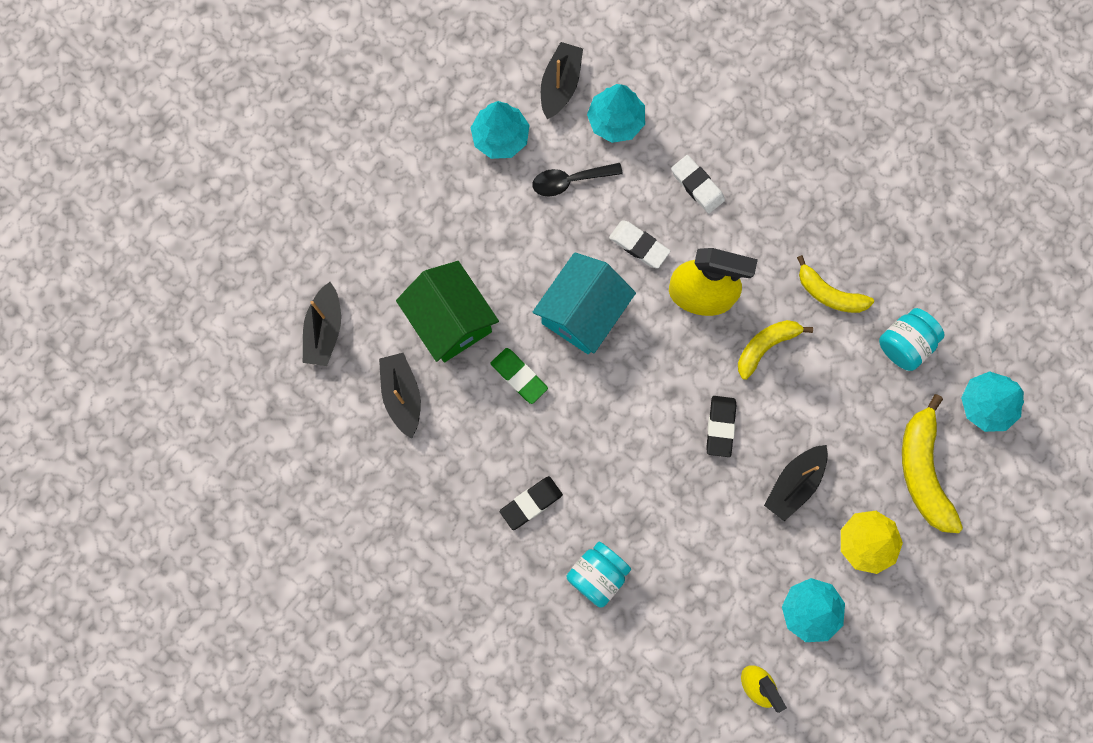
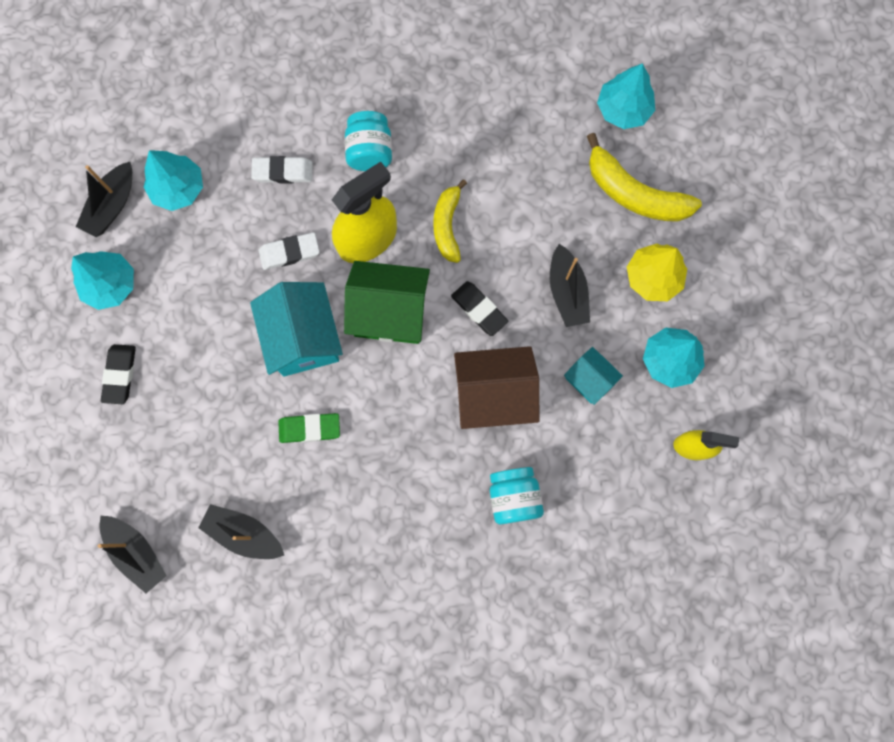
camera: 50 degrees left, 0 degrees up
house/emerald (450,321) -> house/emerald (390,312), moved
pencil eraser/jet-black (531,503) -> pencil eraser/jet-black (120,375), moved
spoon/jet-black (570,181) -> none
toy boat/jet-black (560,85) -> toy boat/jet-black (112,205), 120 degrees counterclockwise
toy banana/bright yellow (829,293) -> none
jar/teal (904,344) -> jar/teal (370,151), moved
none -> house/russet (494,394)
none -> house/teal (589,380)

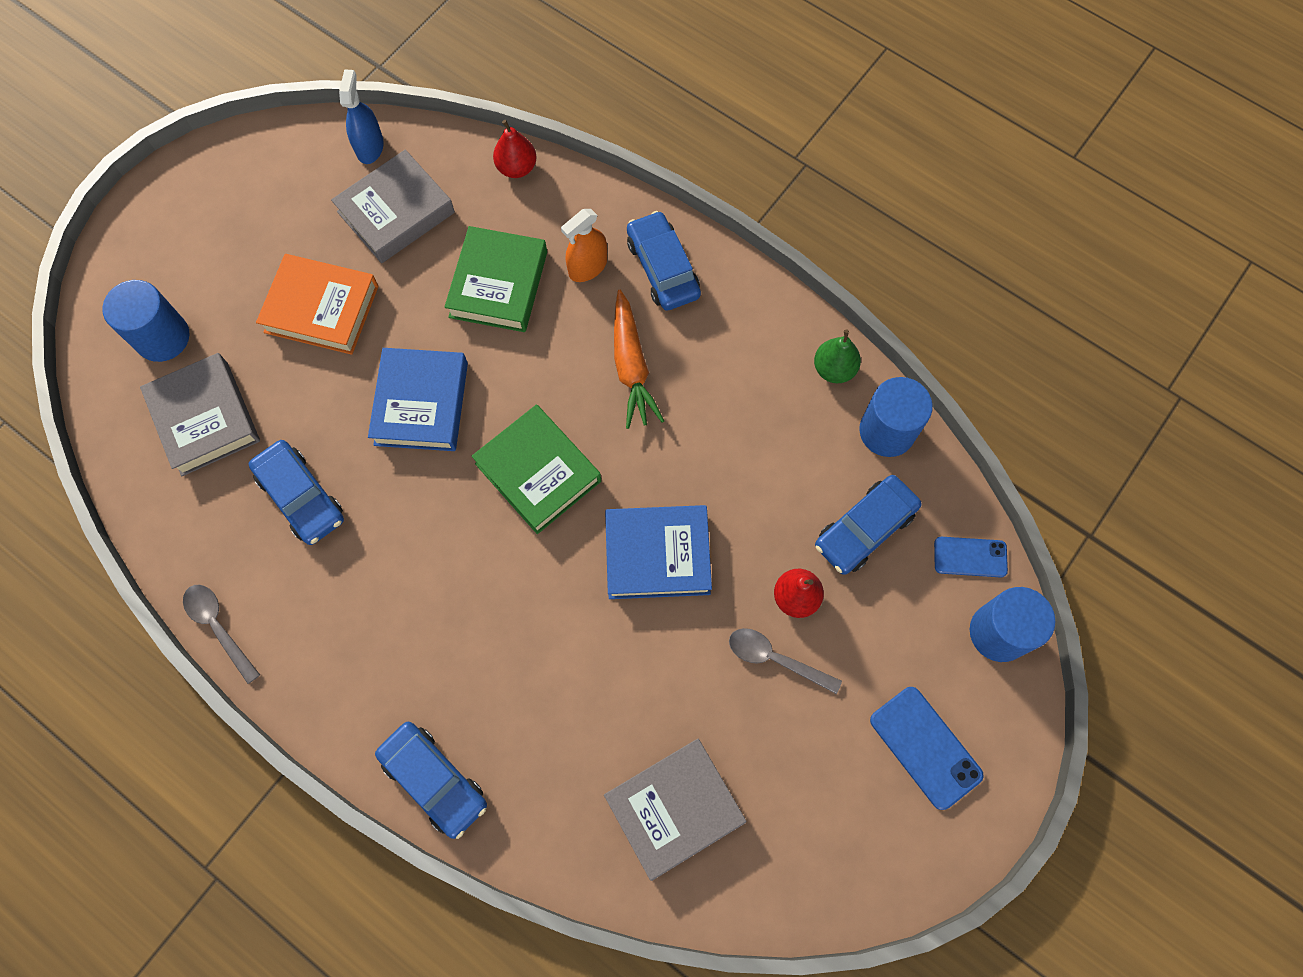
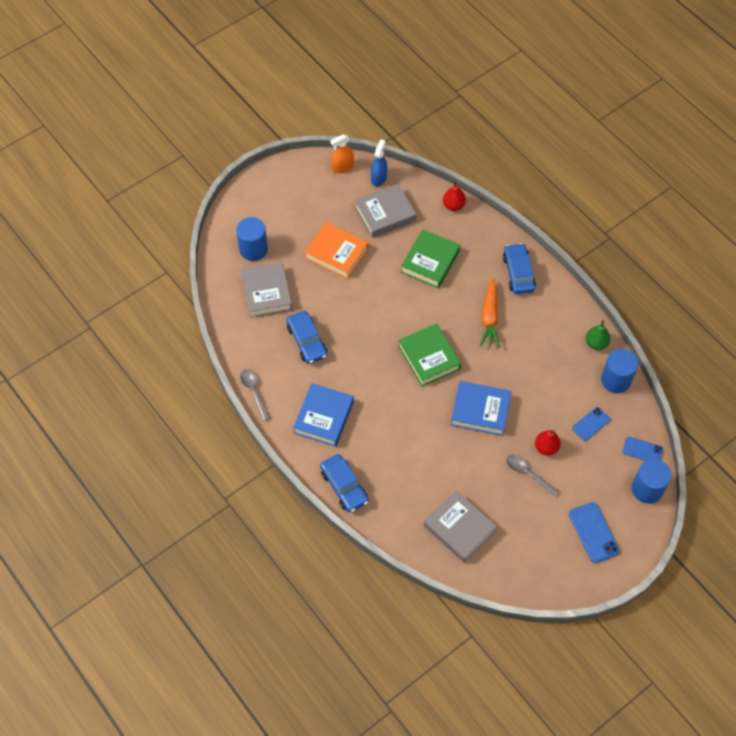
camera: 15 degrees right, 10 degrees down
hardback/cobalt (421,403) -> hardback/cobalt (324,417), moved
sprayer/orange (587,267) -> sprayer/orange (342,167), moved
hardback/ash-grey (674,809) -> hardback/ash-grey (459,528), 60 degrees clockwise
automobile/cobalt (864,528) -> mobile phone/cobalt (591,424)

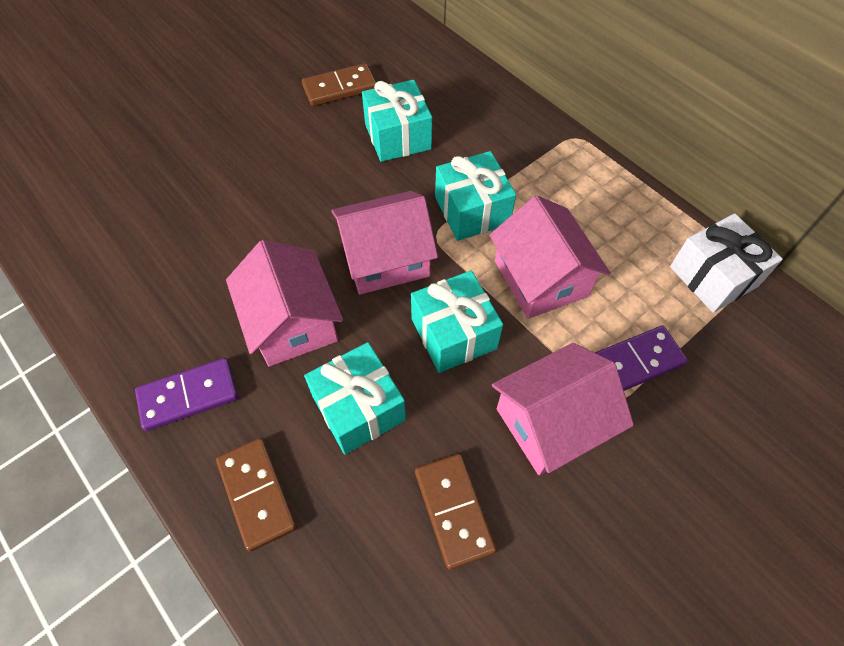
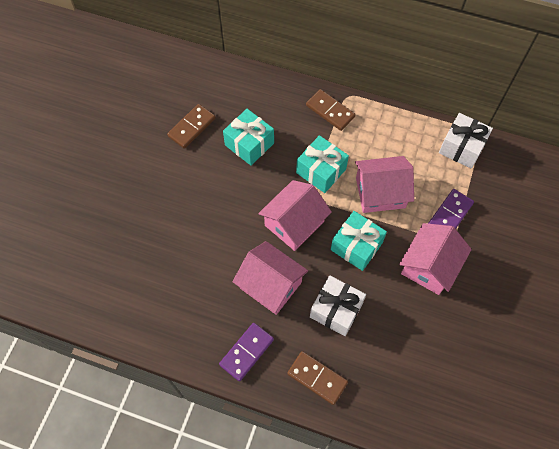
camera: 30 degrees left, 5 degrees up
gift/teal (359,408) -> gift/snow-white (336,310)
domino/russet (454,511) -> domino/russet (330,111), moved
house/rose-pink (541,278) -> house/rose-pink (380,192), 45 degrees counterclockwise

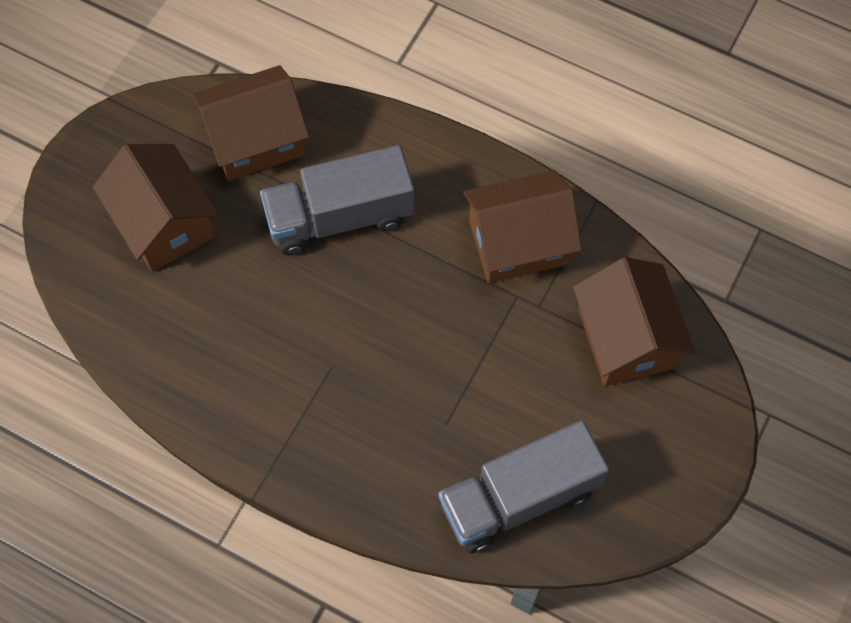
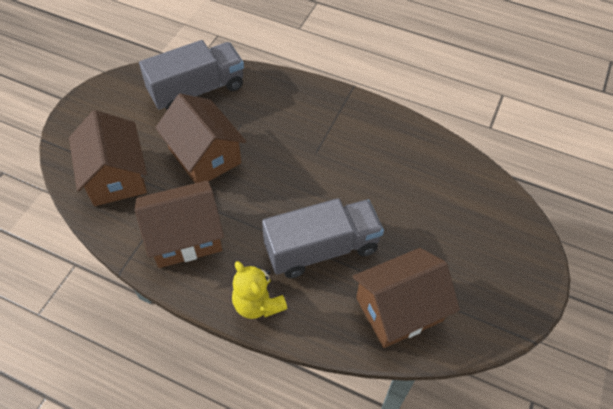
camera: 175 degrees right, 10 degrees down
house/russet (164,223) -> house/russet (204,156), moved
none -> teddy/bright yellow (258,304)

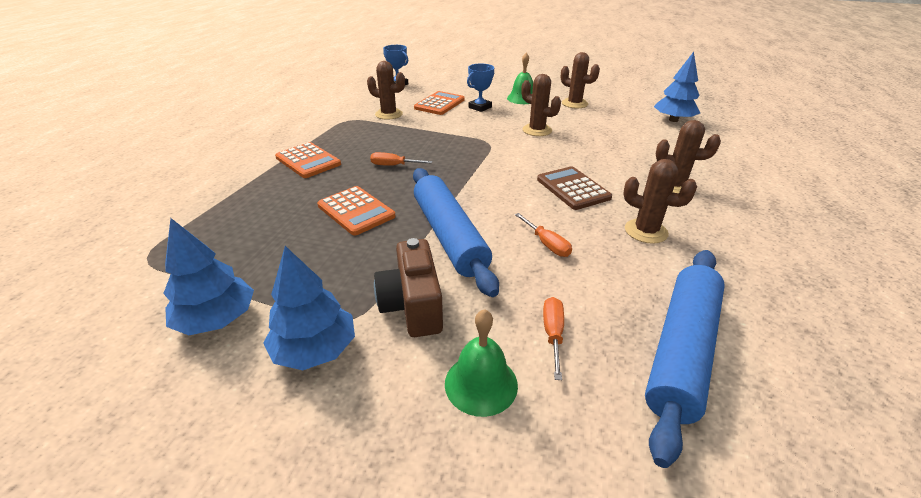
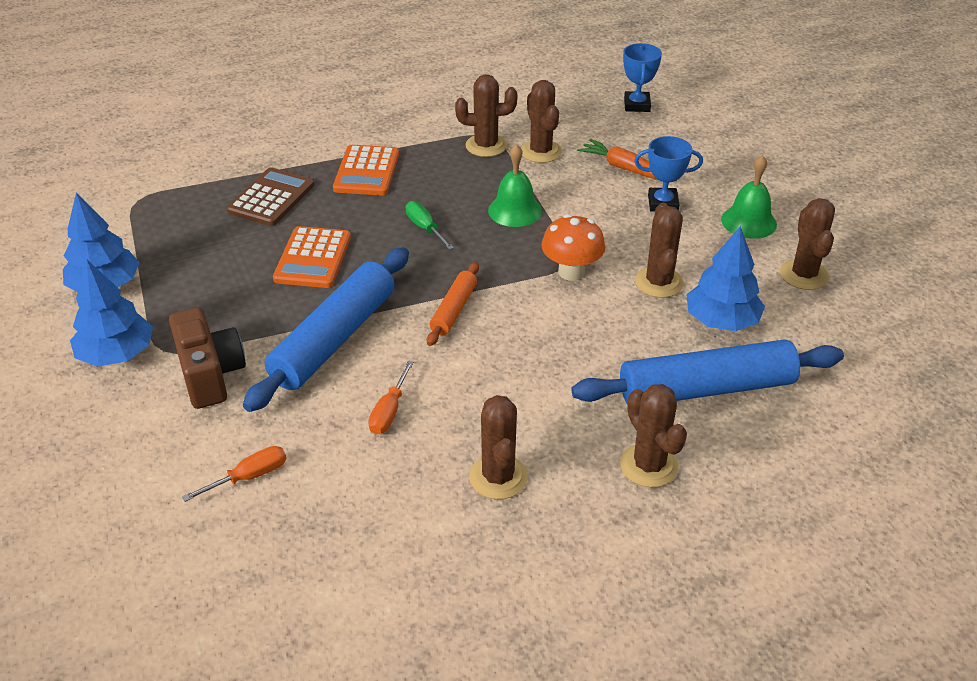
camera: 50 degrees right, 5 degrees up
screwdriver/orange (394,165) -> screwdriver/emerald (425,228)
camera/russet (412,306) -> camera/russet (210,374), 120 degrees clockwise
calculator/orange (439,104) -> root vegetable/orange (625,169)
school bell/emerald (481,384) -> school bell/emerald (515,210), moved
calculator/russet (573,189) -> calculator/russet (271,198), moved
pastry roller/cobalt (681,350) -> pastry roller/cobalt (706,388), moved
tree/cobalt (673,120) -> tree/cobalt (721,320), moved
none -> pastry roller/orange (453,310)
none -> cactus/russet (486,146)
none -> mushroom/orange (571,272)

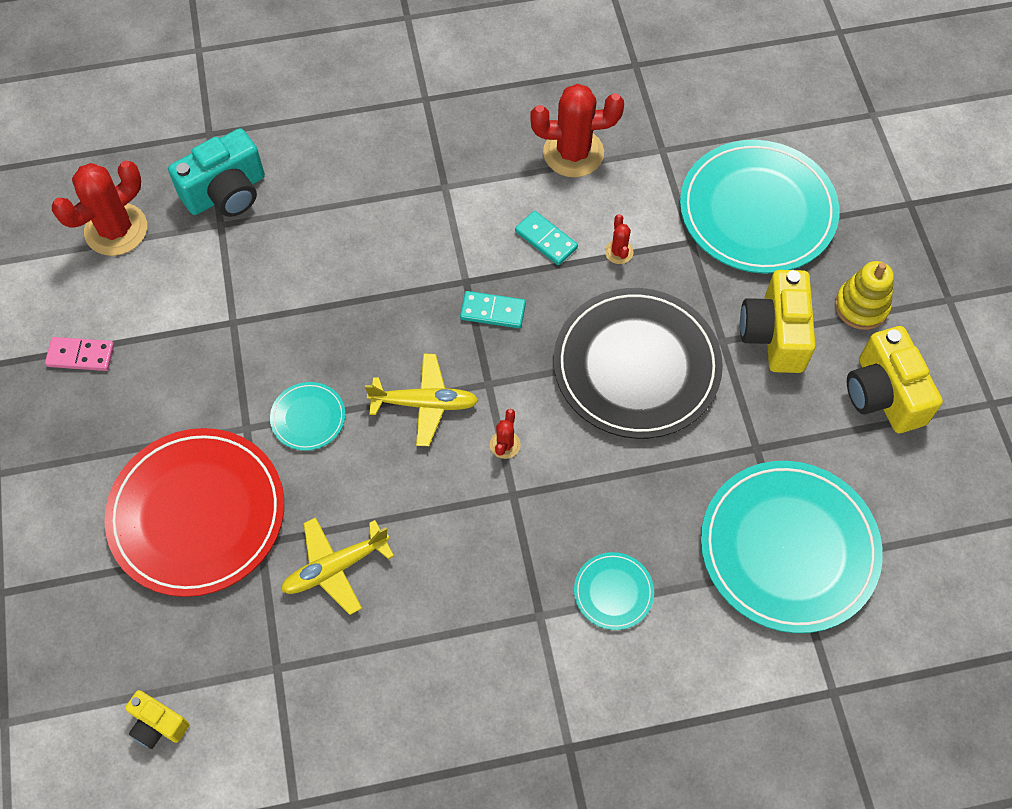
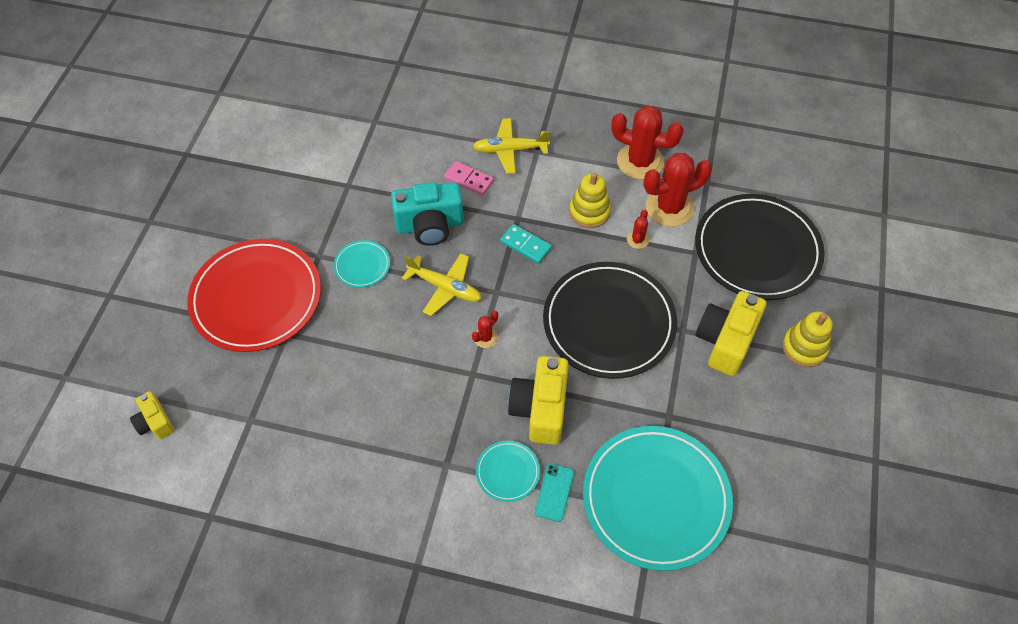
camera: 25 degrees right, 5 degrees down
domino/rose-pink (81,355) -> domino/rose-pink (469,179), moved
cactus/crimson (116,230) -> cactus/crimson (669,207), moved
camera/teal (226,193) -> camera/teal (430,226), moved
aeroplane/bright yellow (335,568) -> aeroplane/bright yellow (510,150), moved
domino/teal (546,239) -> stacking rings/bright yellow (589,212)
plate/teal (757,211) -> plate/jet-black (757,250)
camera/bright yellow (883,394) -> camera/bright yellow (540,409), moved
none -> mobile phone/teal (554,492)

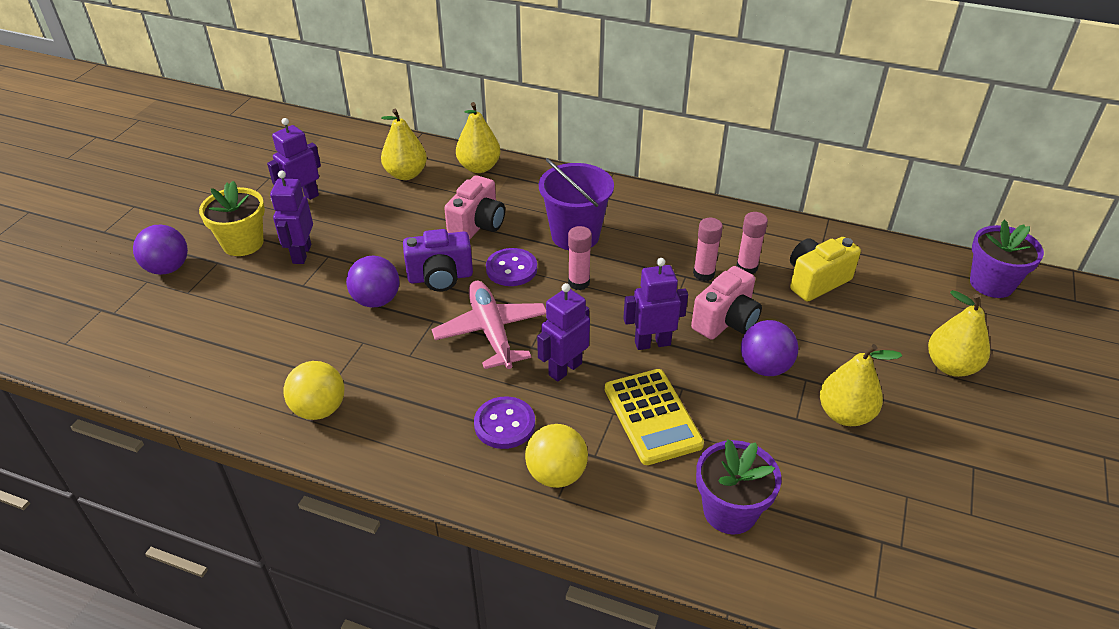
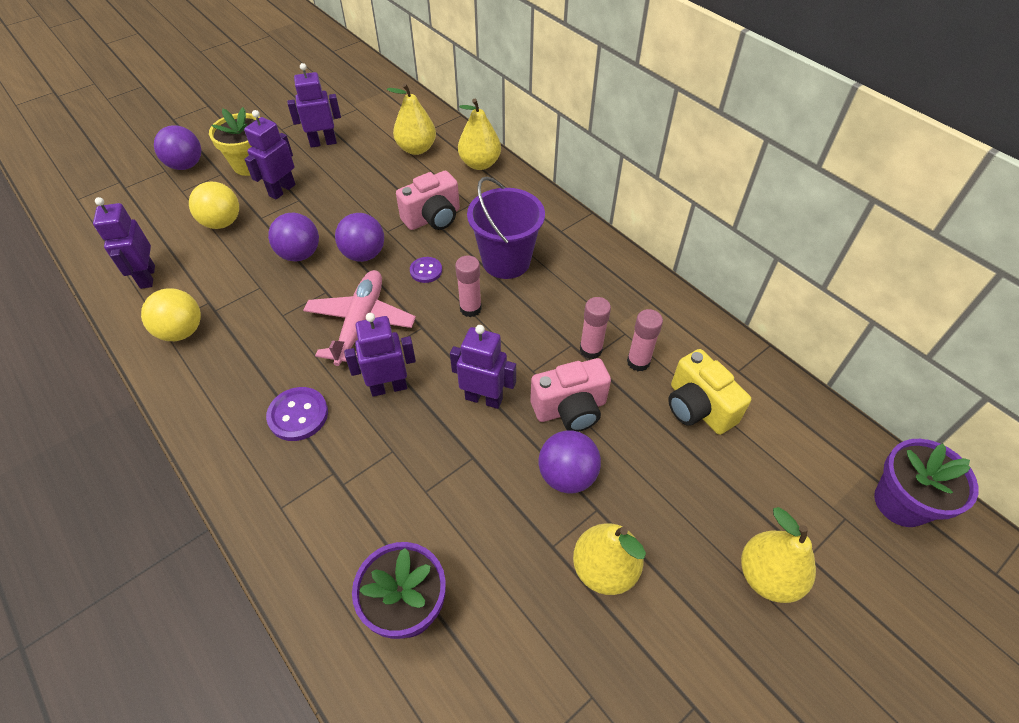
camera: 30 degrees right, 10 degrees up
camera/violet (440,277) -> play ball/violet (364,254)
shirt button/violet (511,269) -> shirt button/violet (426,271), x0.65
play ball/bright yellow (556,474) -> play ball/bright yellow (222,223), moved
calculator/bright yellow (652,417) -> none
camera/bright yellow (816,281) -> camera/bright yellow (698,407), 120 degrees counterclockwise
none -> toy robot/violet (147,277)

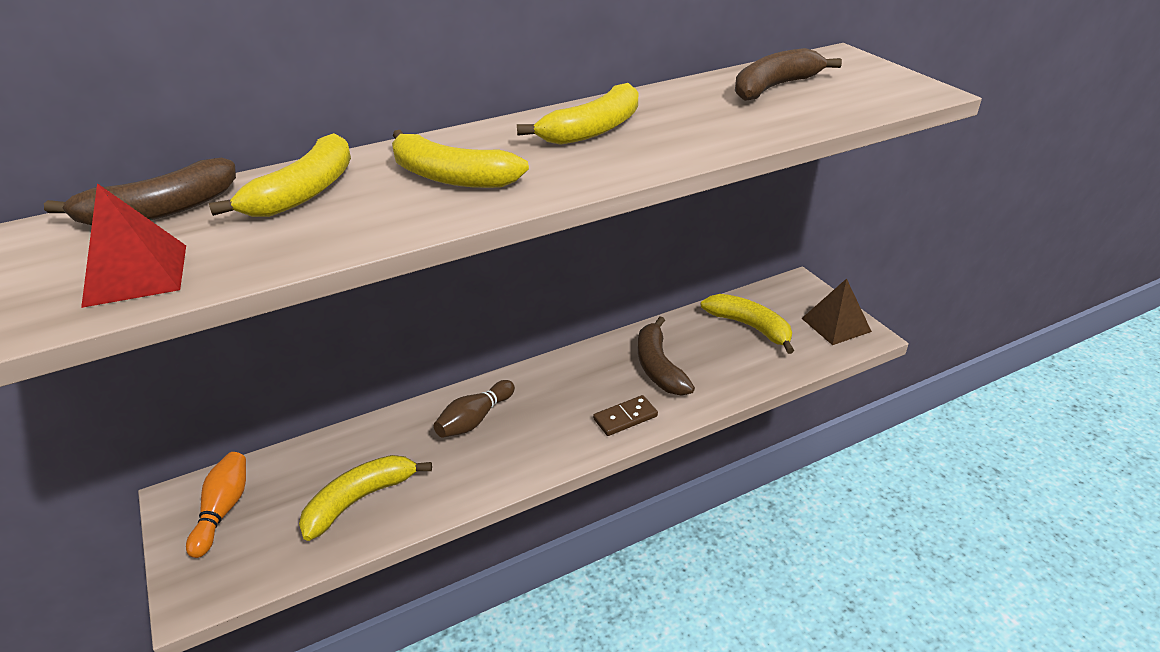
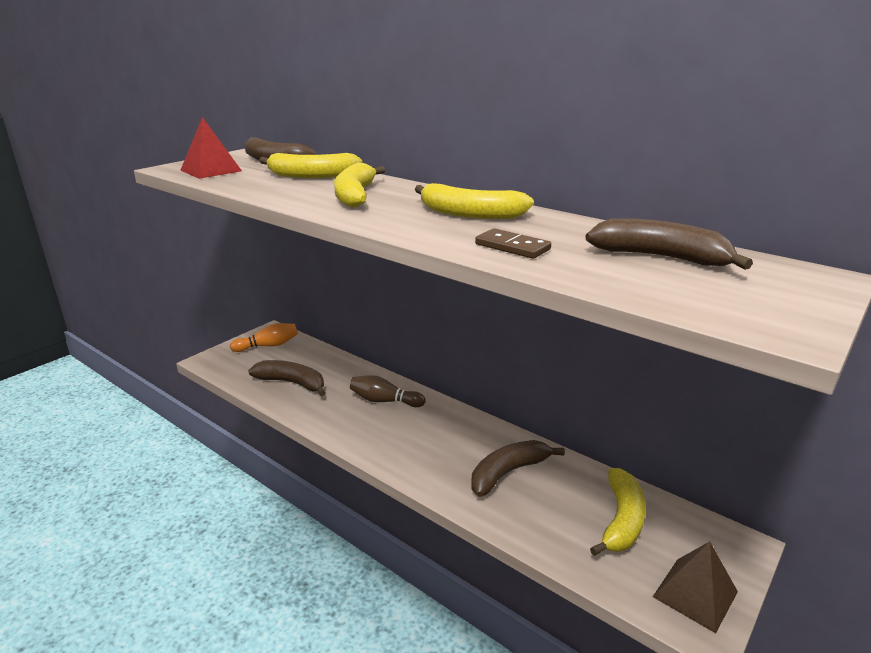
camera: 65 degrees right, 10 degrees down
toy banana/bright yellow (360,500) -> toy banana/russet (292,383)
domino/russet (625,418) -> domino/russet (512,247), moved

